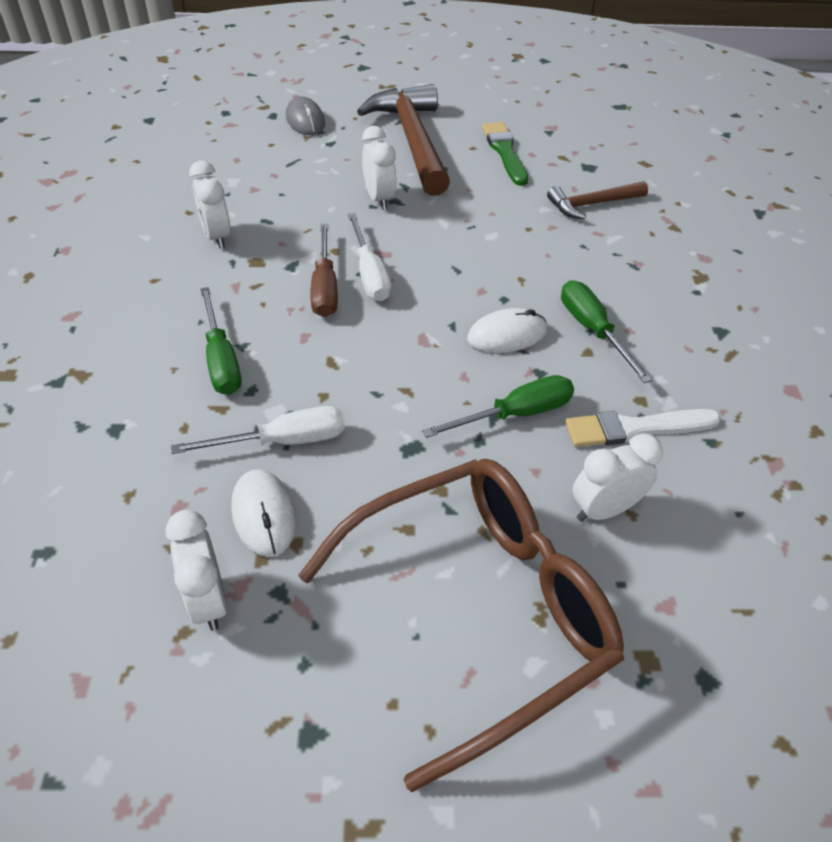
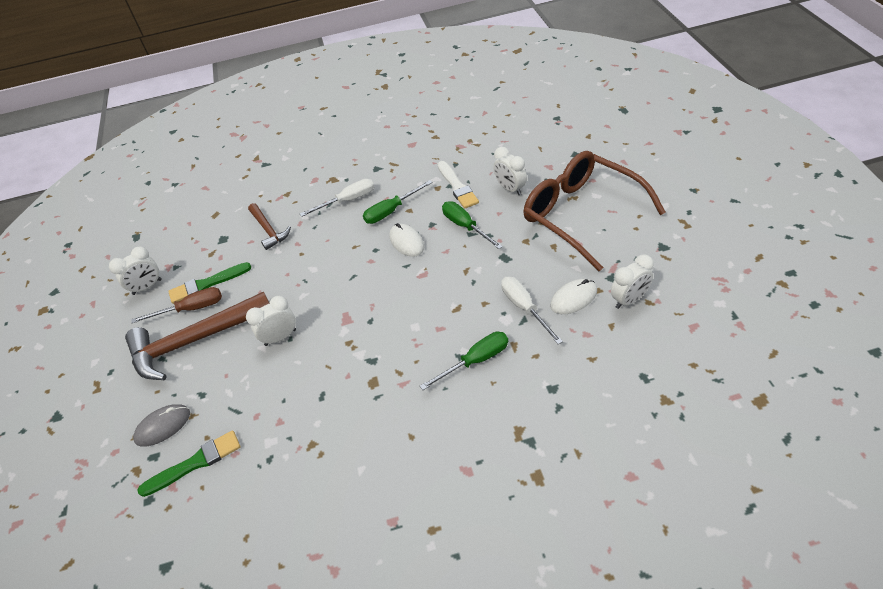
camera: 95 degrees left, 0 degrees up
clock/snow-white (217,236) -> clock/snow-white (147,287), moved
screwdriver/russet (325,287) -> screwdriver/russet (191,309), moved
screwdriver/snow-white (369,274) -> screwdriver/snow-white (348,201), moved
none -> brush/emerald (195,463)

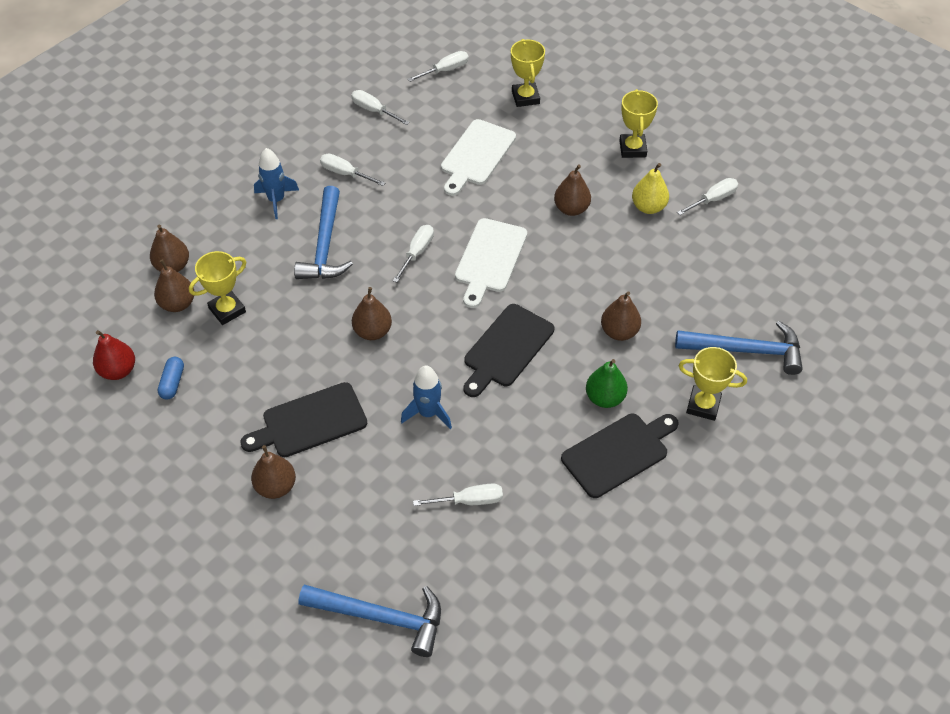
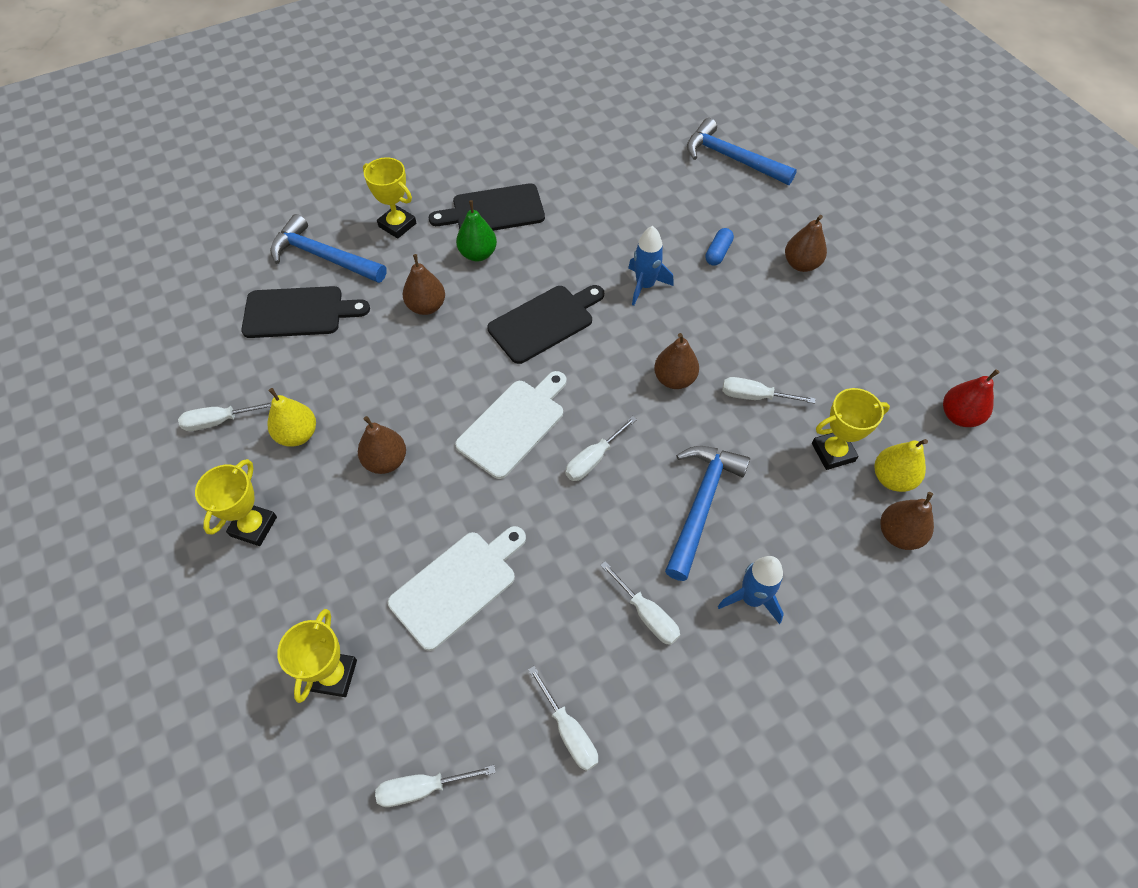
camera: 160 degrees left, 5 degrees up
pear/russet (178,304) -> pear/bright yellow (892,478)
capsule/cobalt (172,383) -> capsule/cobalt (718,253), moved
cutting board/jet-black (310,422) -> cutting board/jet-black (298,312), moved
screwdriver/snow-white (469,501) -> screwdriver/snow-white (755,396), moved

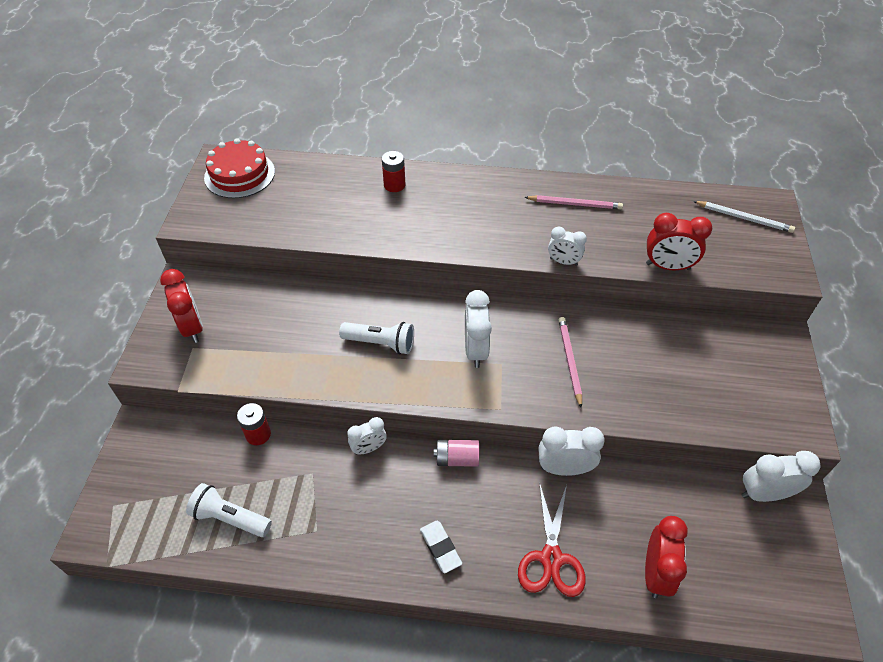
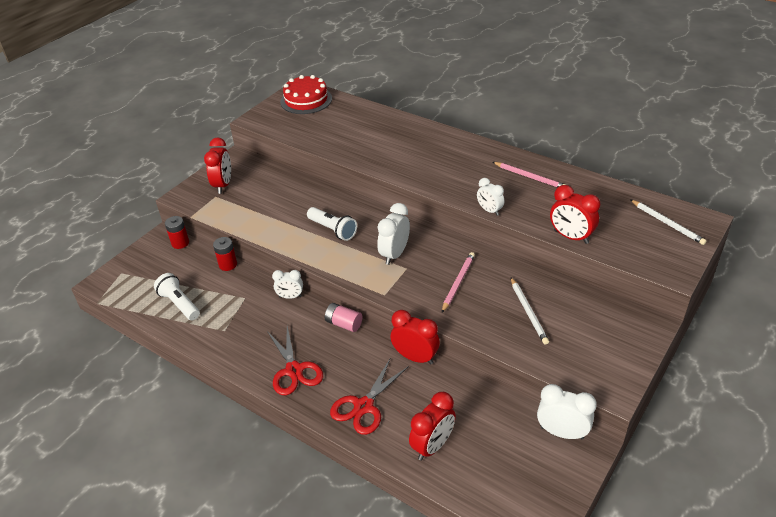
camera: 30 degrees right, 10 degrees down
battery/crimson (394,185) -> battery/crimson (180,243), moved
pencil eraser/snow-white (440,548) -> pair of scissors/crimson (294,370)
clock/snow-white (564,468) -> clock/crimson (415,357)
none -> pencil/snow-white (528,312)

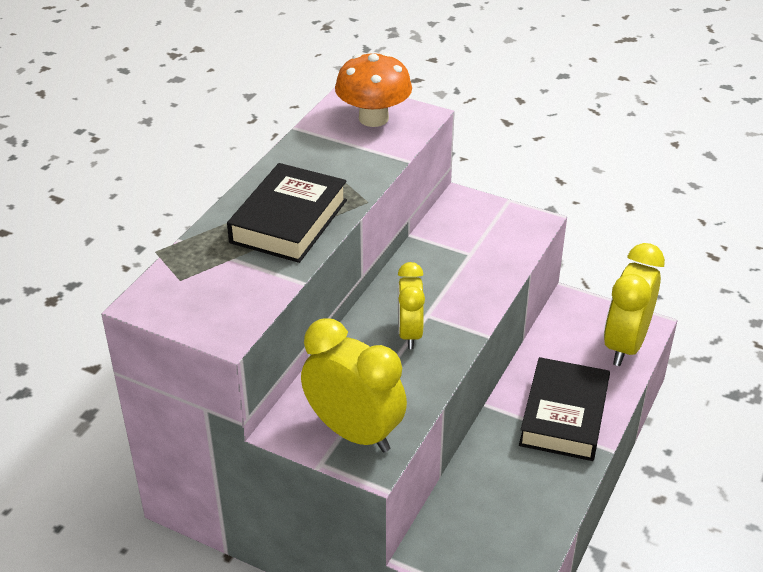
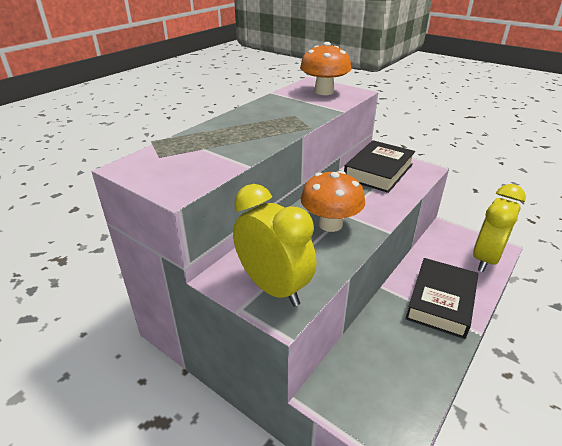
camera: 10 degrees right, 5 degrees down
hardback/jet-black (289,221) -> hardback/jet-black (378,171), moved
clock/bright yellow (409,333) -> mushroom/orange (330,224)

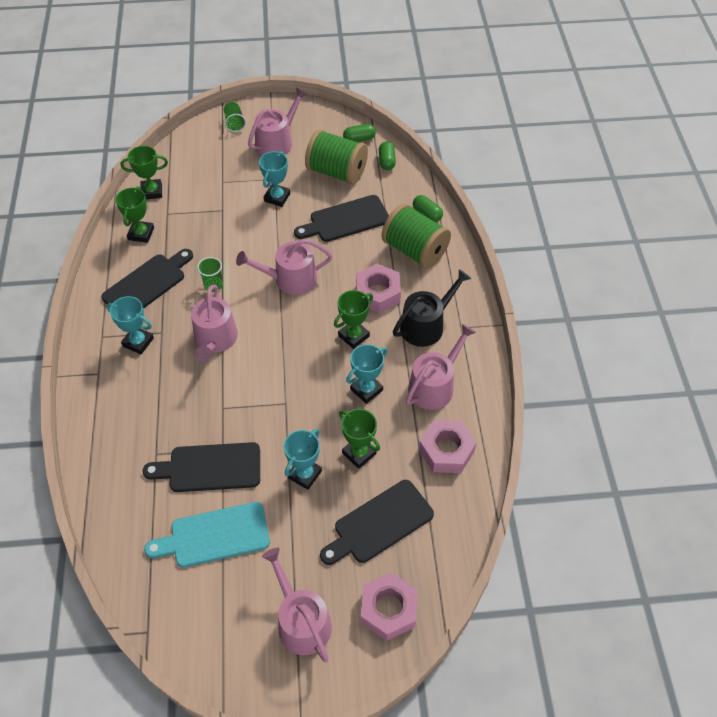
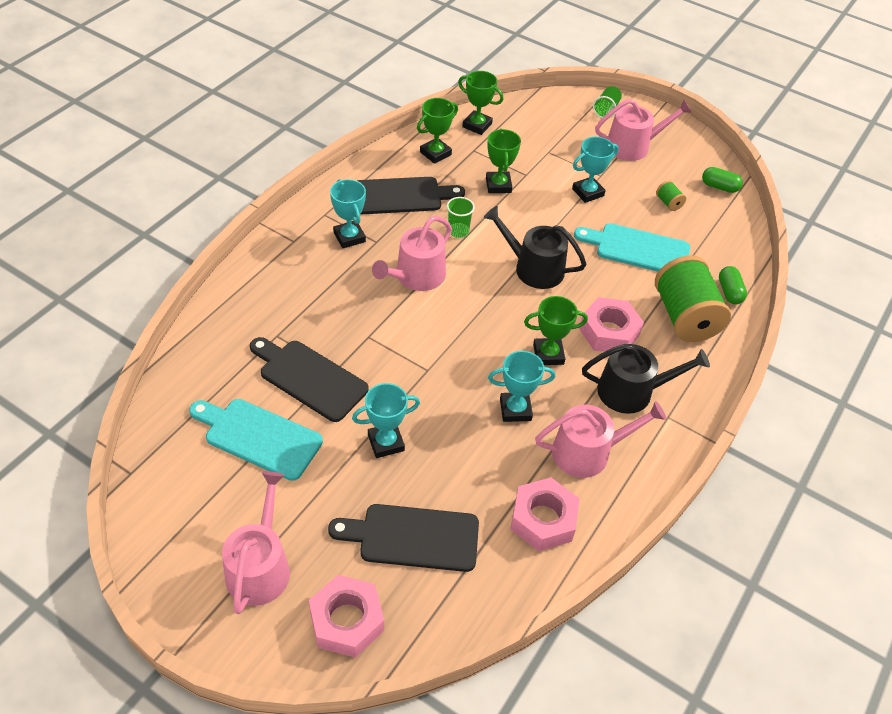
camera: 35 degrees right, 5 degrees down
watering pot/rose-pink (290,279) -> watering pot/jet-black (533,268)
cutting board/jet-black (346,220) -> cutting board/teal (637,249)
spool/emerald (337,172) -> spool/emerald (668,203), x0.40
award cup/emerald (359,453) -> award cup/emerald (498,185), moved
capsule/emerald (386,161) -> none

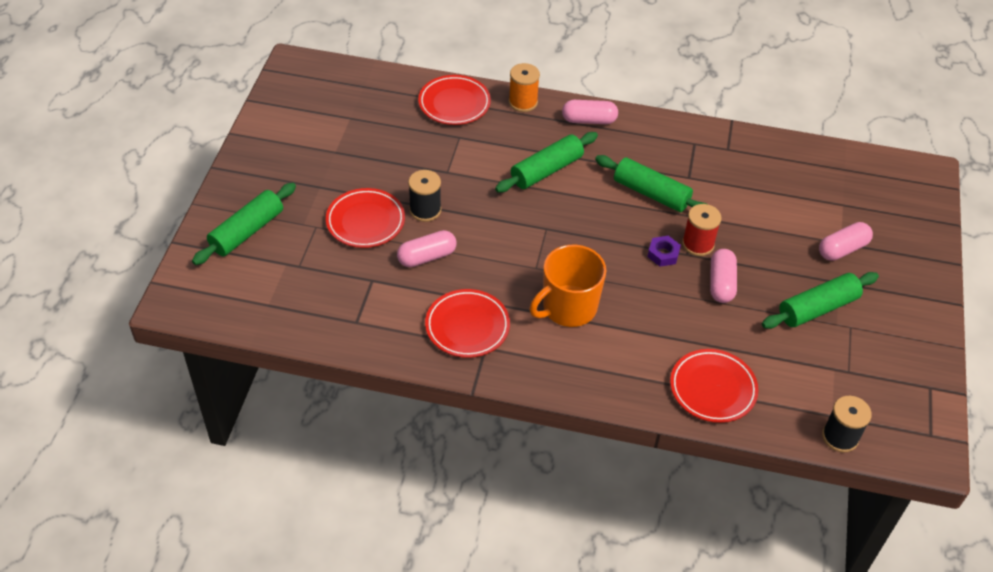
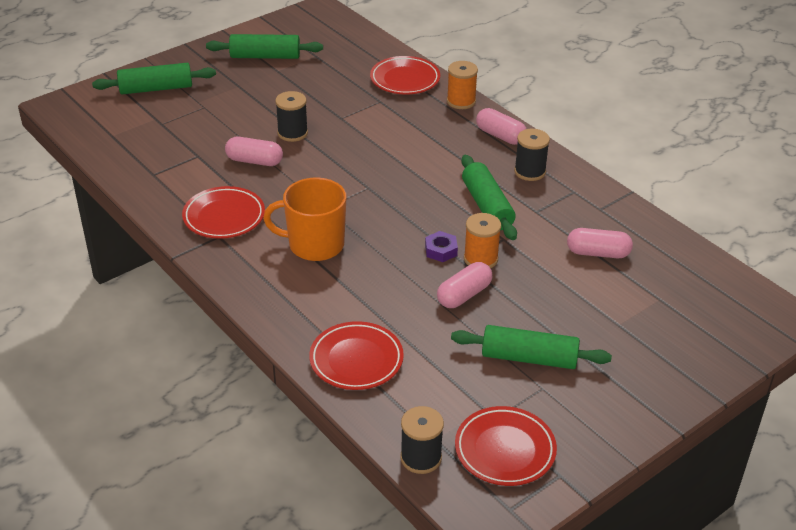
camera: 40 degrees right, 10 degrees down
plate/crimson (365,221) -> plate/crimson (505,450), moved
pastry roller/emerald (546,170) -> pastry roller/emerald (265,56), moved
spool/crimson (698,244) -> spool/orange (480,259)
capsule/rose-pink (842,249) -> capsule/rose-pink (598,253), moved
none -> spool/jet-black (530,172)

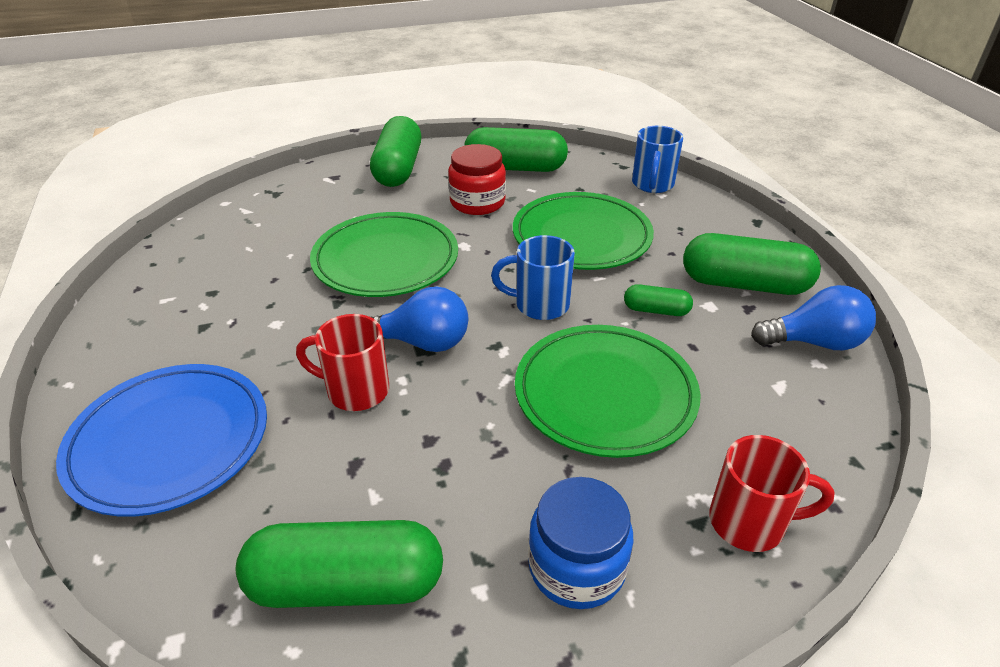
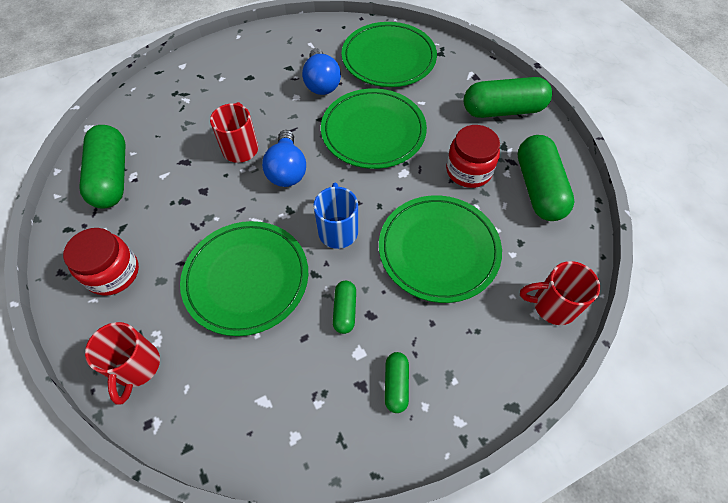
camera: 80 degrees right, 20 degrees up
plate/cobalt (169,442) -> none
jar/cobalt (576,567) -> jar/crimson (113,273)
mug/cobalt (652,185) -> mug/crimson (552,305)
capsule/emerald (744,284) -> capsule/emerald (396,384), x0.50
bulb/cobalt (814,342) -> bulb/cobalt (321,83), moved
none -> plate/emerald (388,58)

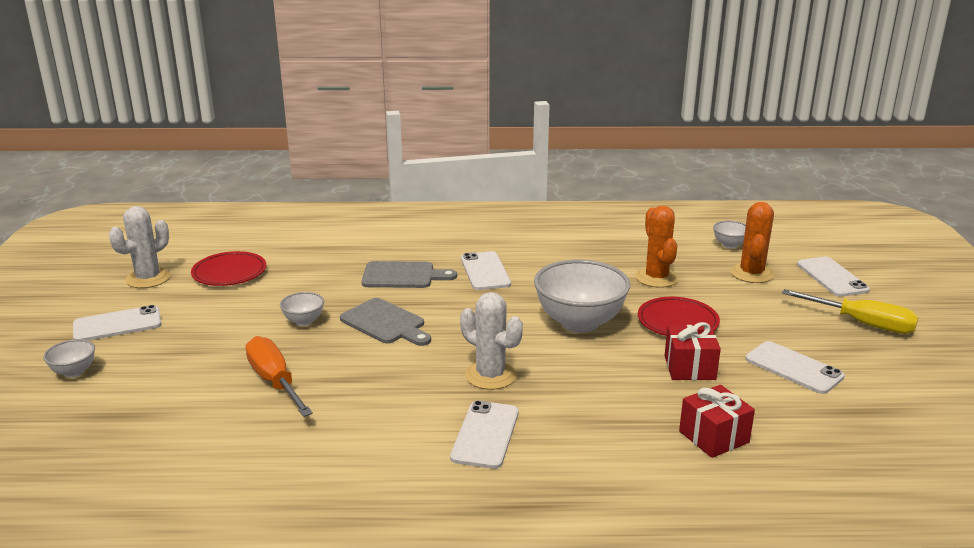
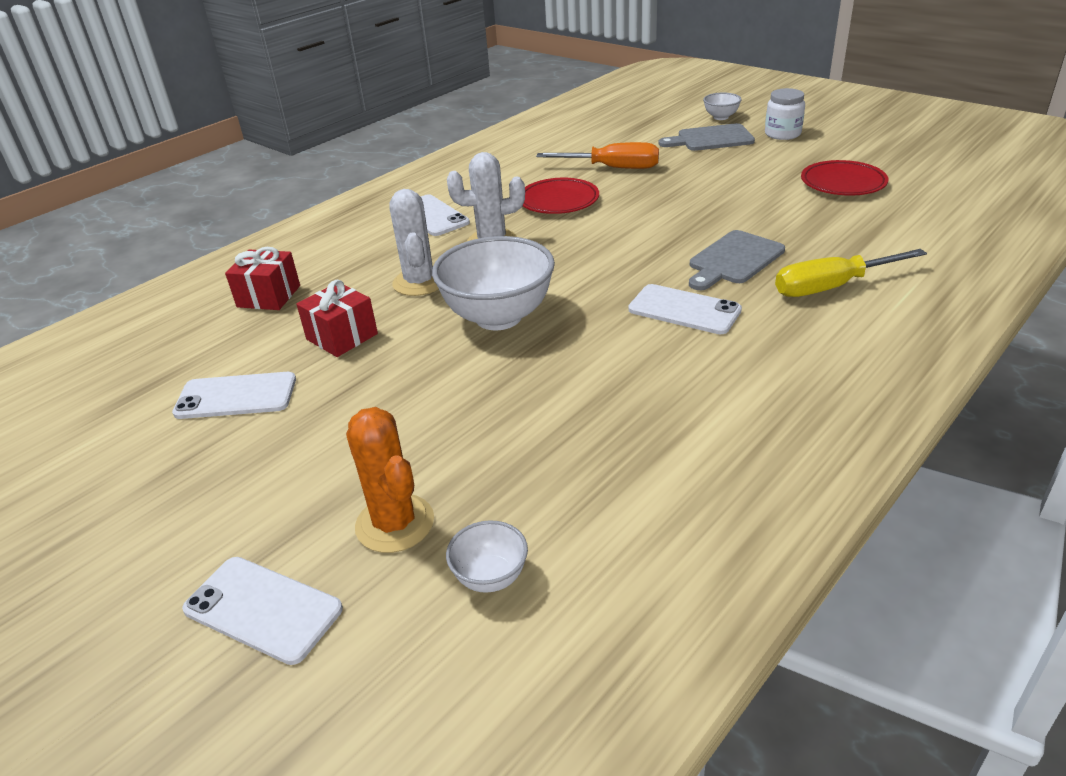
camera: 135 degrees right, 10 degrees up
mobile phone/snow-white (117,324) -> jar/snow-white (782,134)
cactus/snow-white (148,278) -> cactus/snow-white (419,282), moved
deep dish/snow-white (304,321) -> none
cutting board/ash-grey (385,323) -> cutting board/ash-grey (711,139), moved
cactus/orange (656,278) -> none
plate/crimson (677,322) -> plate/crimson (558,201), moved
screwdriver/bright yellow (862,323) -> screwdriver/bright yellow (831,287), moved

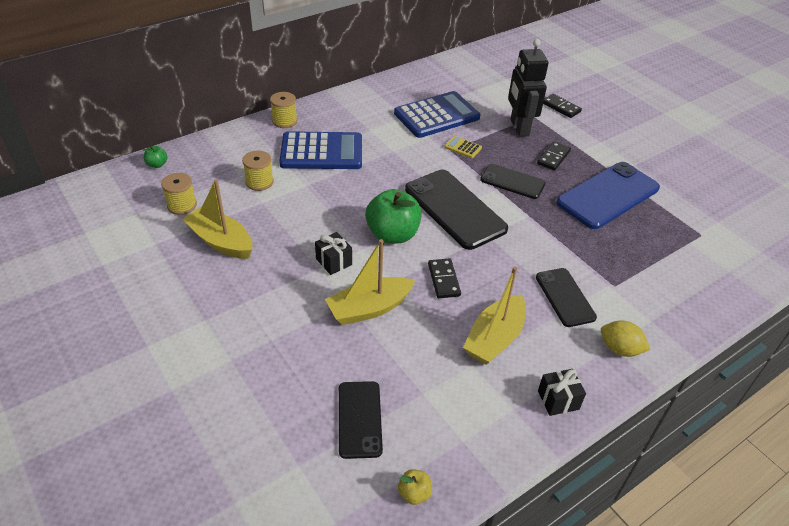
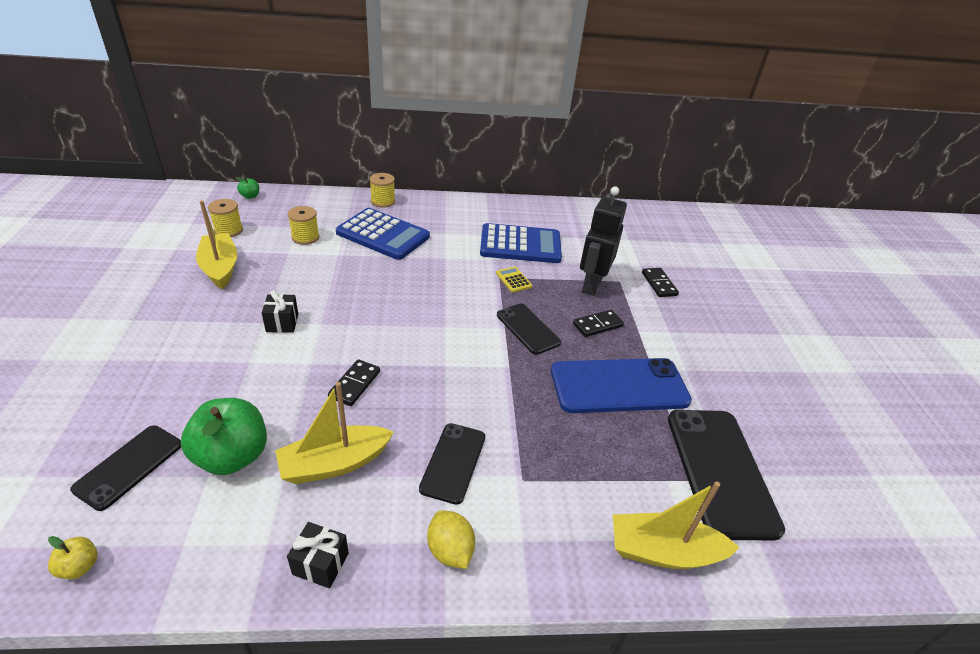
camera: 30 degrees right, 5 degrees down
toy boat/bright yellow (369,308) -> toy boat/bright yellow (663,551), moved
apple fruit/emerald (392,234) -> apple fruit/emerald (232,456), moved
mobile phone/jet-black (455,209) -> mobile phone/jet-black (720,471), moved

